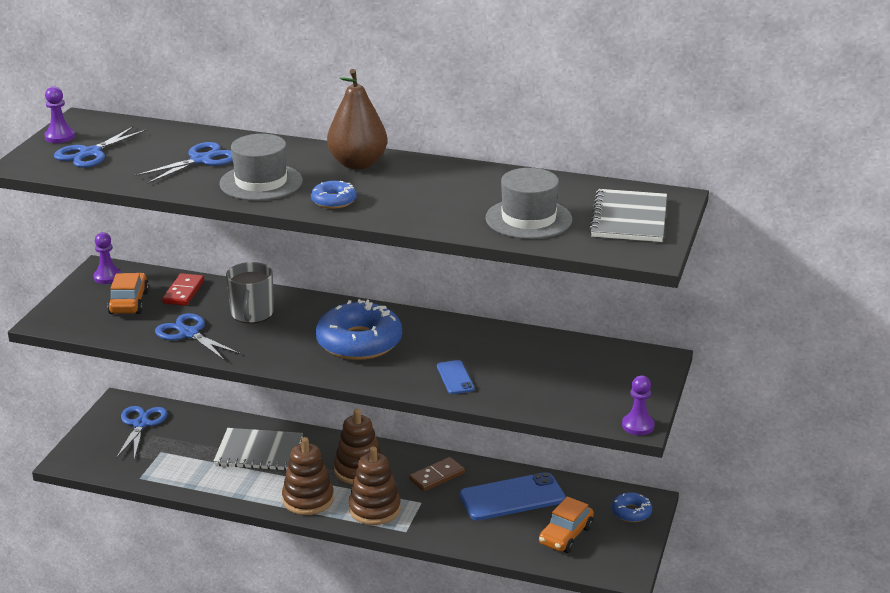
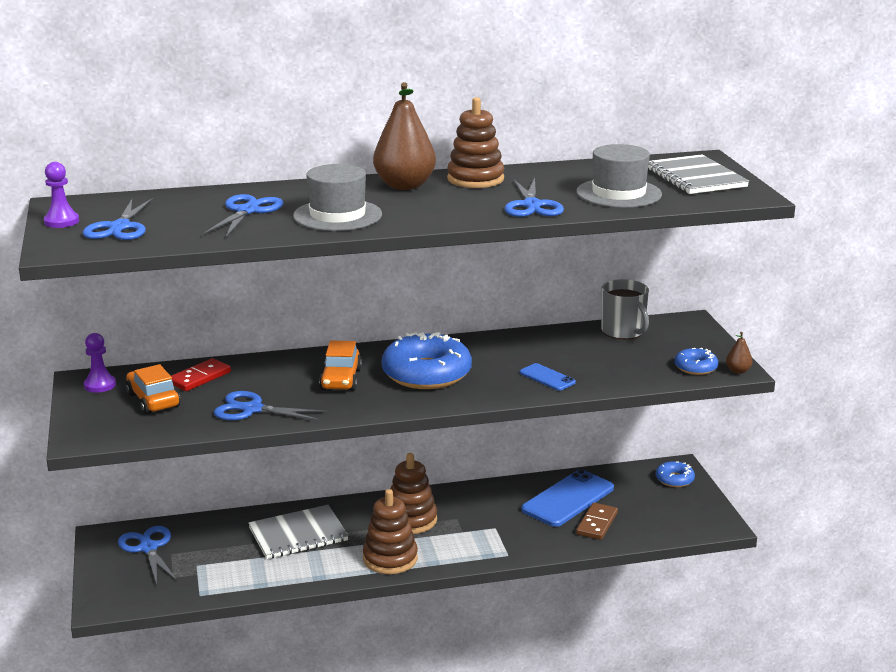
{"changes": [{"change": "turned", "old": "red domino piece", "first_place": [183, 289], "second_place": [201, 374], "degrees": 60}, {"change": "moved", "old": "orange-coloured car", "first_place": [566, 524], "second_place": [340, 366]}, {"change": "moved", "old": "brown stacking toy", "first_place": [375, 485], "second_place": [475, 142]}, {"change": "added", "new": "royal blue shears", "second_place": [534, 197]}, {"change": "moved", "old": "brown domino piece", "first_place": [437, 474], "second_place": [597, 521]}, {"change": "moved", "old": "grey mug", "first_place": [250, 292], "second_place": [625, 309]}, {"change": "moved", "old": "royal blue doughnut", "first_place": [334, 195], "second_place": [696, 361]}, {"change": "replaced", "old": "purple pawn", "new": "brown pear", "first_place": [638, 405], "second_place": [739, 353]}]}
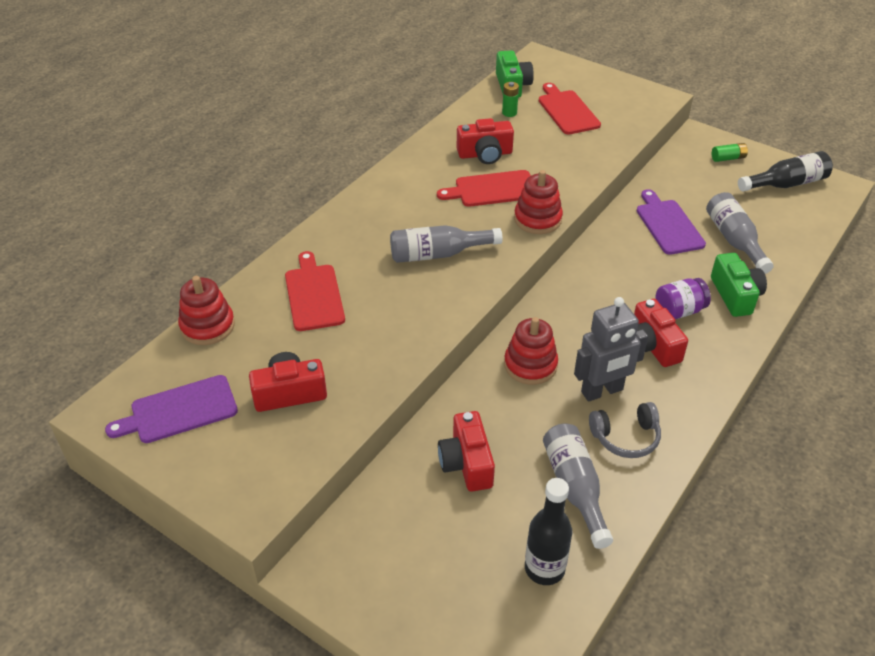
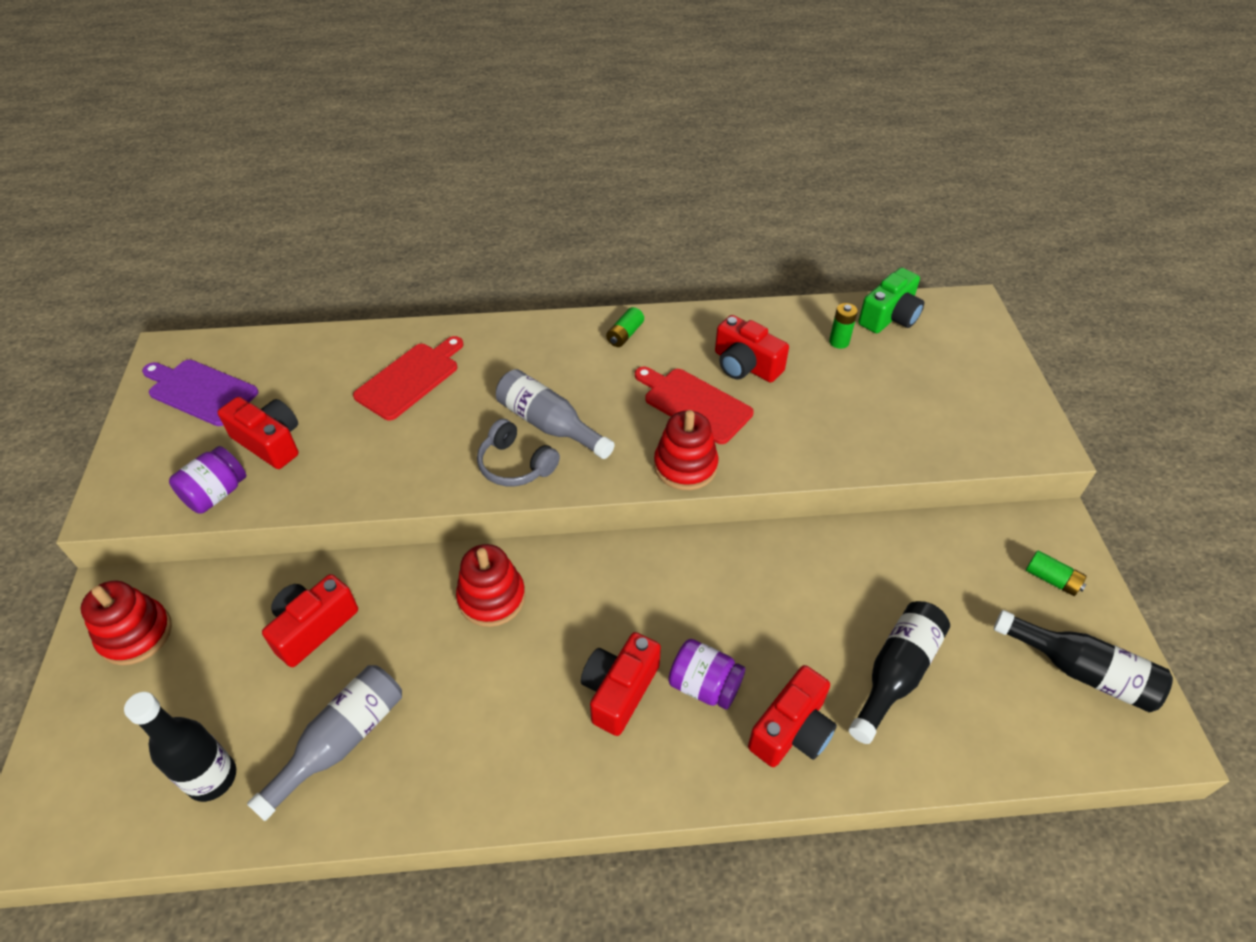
{"changes": [{"change": "moved", "old": "red stacking toy", "first_place": [206, 310], "second_place": [126, 623]}, {"change": "added", "new": "purple preserve jar", "second_place": [207, 480]}, {"change": "moved", "old": "grey headphones", "first_place": [625, 430], "second_place": [518, 453]}, {"change": "added", "new": "green AA battery", "second_place": [625, 327]}, {"change": "recoloured", "old": "green compact camera", "new": "red compact camera", "first_place": [739, 285], "second_place": [792, 716]}, {"change": "recoloured", "old": "grey bottle", "new": "ebony bottle", "first_place": [740, 233], "second_place": [899, 672]}, {"change": "removed", "old": "red cutting board", "first_place": [570, 109]}, {"change": "removed", "old": "grey robot figure", "first_place": [611, 349]}, {"change": "removed", "old": "purple cutting board", "first_place": [671, 222]}]}
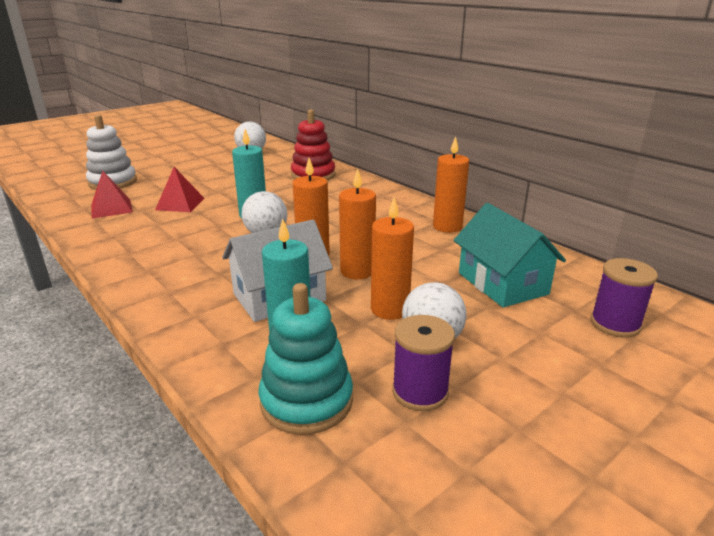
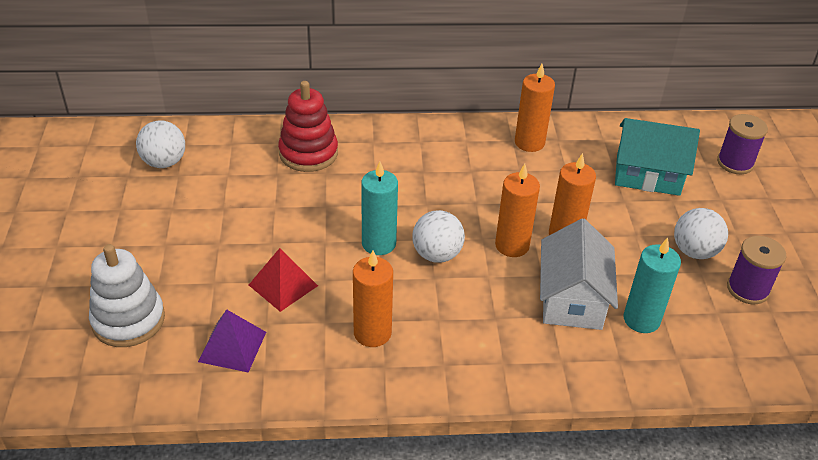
{"changes": [{"change": "recoloured", "old": "red pyramid shape", "new": "purple pyramid shape", "first_place": [112, 194], "second_place": [232, 341]}, {"change": "moved", "old": "orange-coloured candle", "first_place": [392, 258], "second_place": [373, 298]}, {"change": "removed", "old": "teal stacking toy", "first_place": [305, 359]}]}
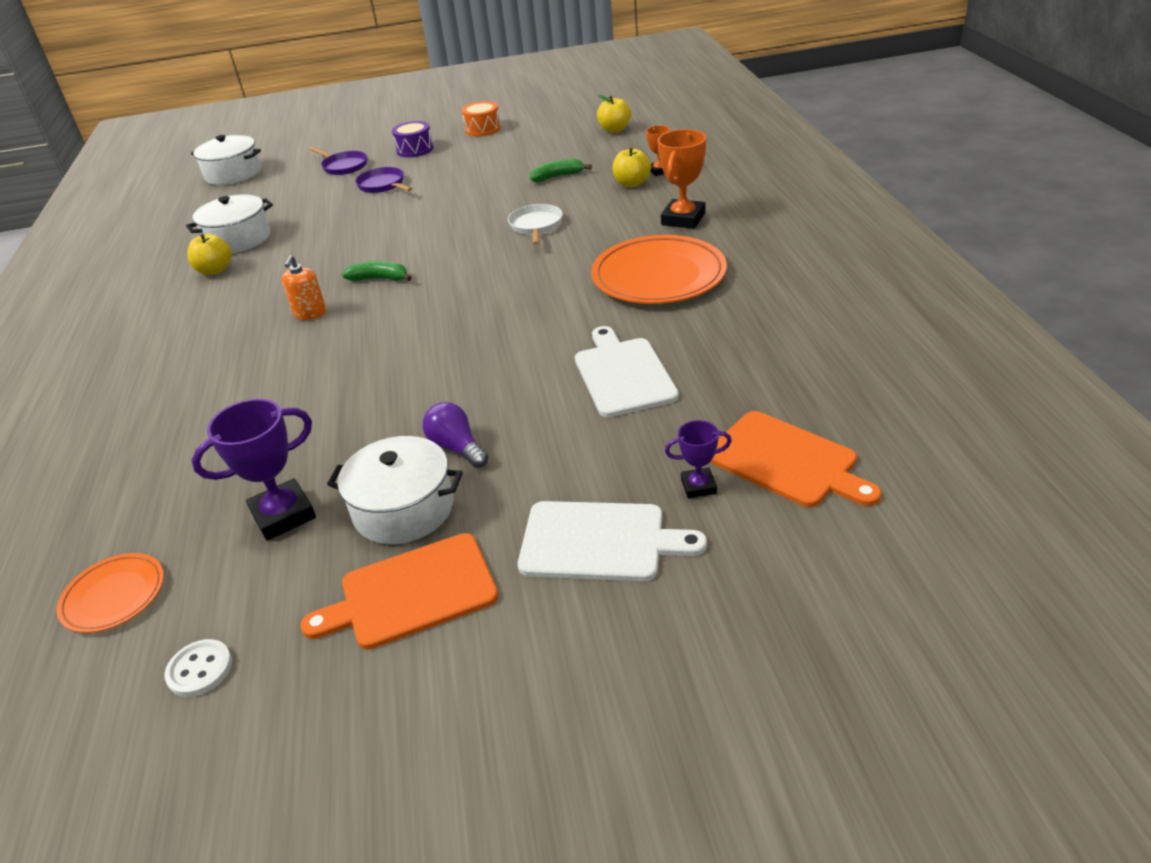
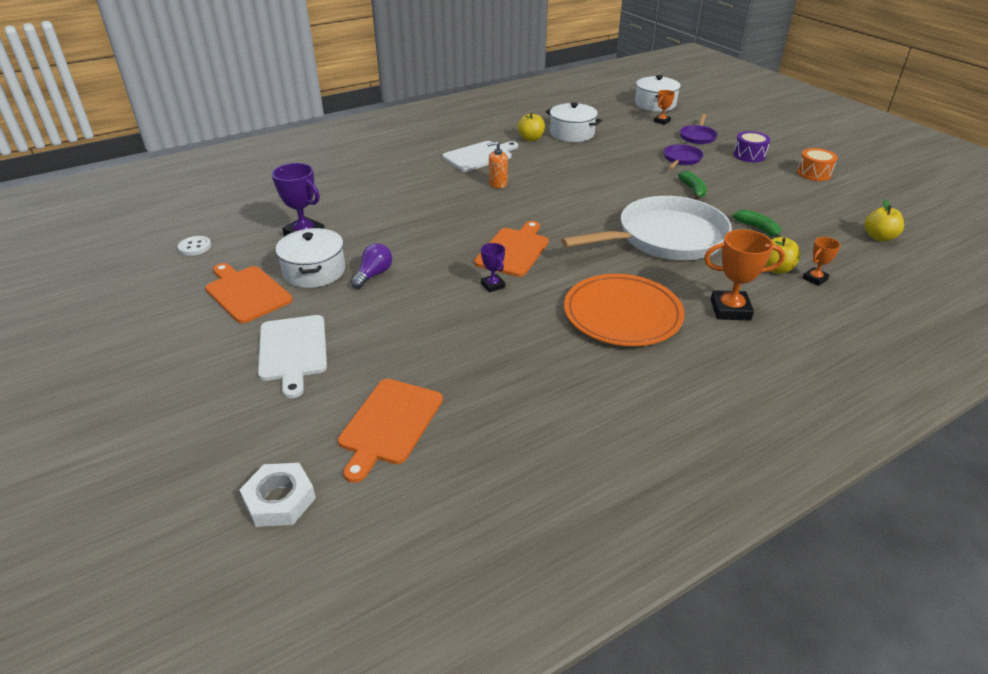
{"changes": [{"change": "added", "new": "pure white hexagon nut", "second_place": [277, 495]}, {"change": "moved", "old": "pure white cutting board", "first_place": [627, 371], "second_place": [480, 156]}, {"change": "added", "new": "orange-coloured cutting board", "second_place": [511, 249]}, {"change": "moved", "old": "purple award cup", "first_place": [698, 459], "second_place": [493, 268]}, {"change": "resized", "old": "pure white skillet", "first_place": [535, 224], "second_place": [646, 228], "factor": 2.3}, {"change": "added", "new": "orange-coloured award cup", "second_place": [664, 107]}, {"change": "moved", "old": "green banana", "first_place": [377, 271], "second_place": [692, 185]}, {"change": "removed", "old": "orange-coloured flat dish", "first_place": [110, 593]}]}
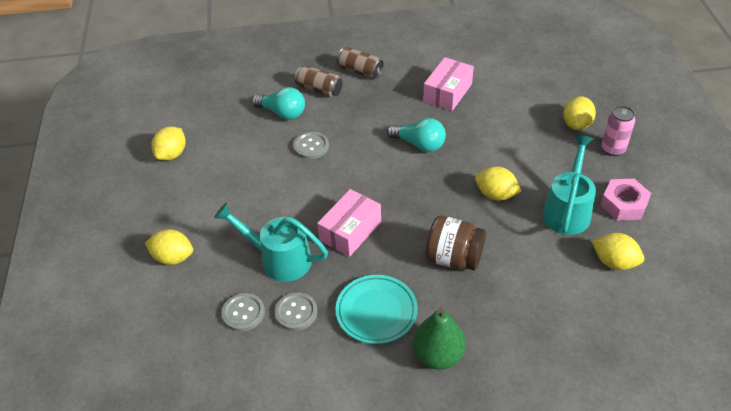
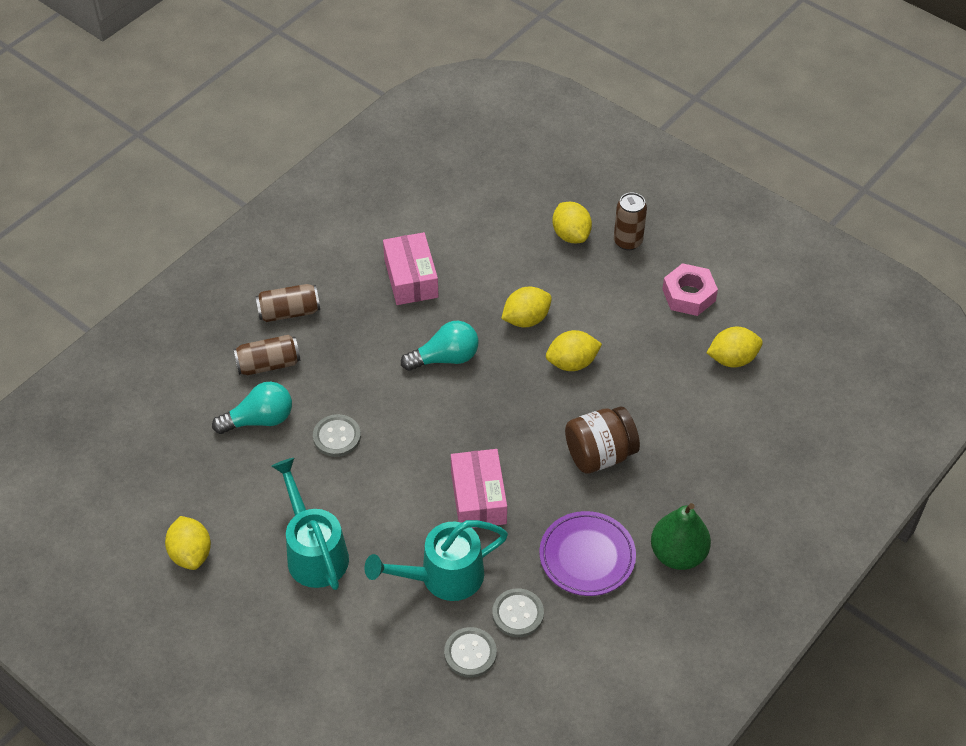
{"changes": [{"change": "moved", "old": "teal watering pot", "first_place": [569, 185], "second_place": [310, 524]}, {"change": "moved", "old": "yellow citrus fruit", "first_place": [169, 247], "second_place": [526, 306]}, {"change": "recoloured", "old": "teal flat dish", "new": "purple flat dish", "first_place": [377, 309], "second_place": [587, 553]}, {"change": "recoloured", "old": "pink can", "new": "brown can", "first_place": [618, 131], "second_place": [630, 221]}]}
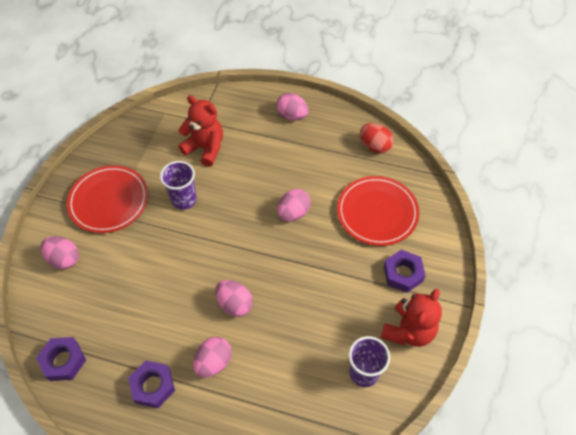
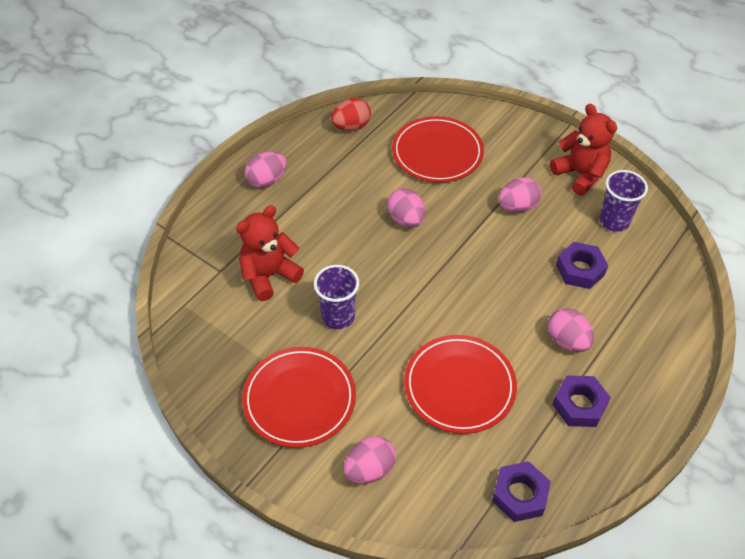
{"changes": [{"change": "added", "new": "red flat dish", "second_place": [460, 384]}, {"change": "moved", "old": "pink toy egg", "first_place": [234, 298], "second_place": [520, 194]}, {"change": "moved", "old": "purple hexagon nut", "first_place": [405, 271], "second_place": [582, 265]}]}
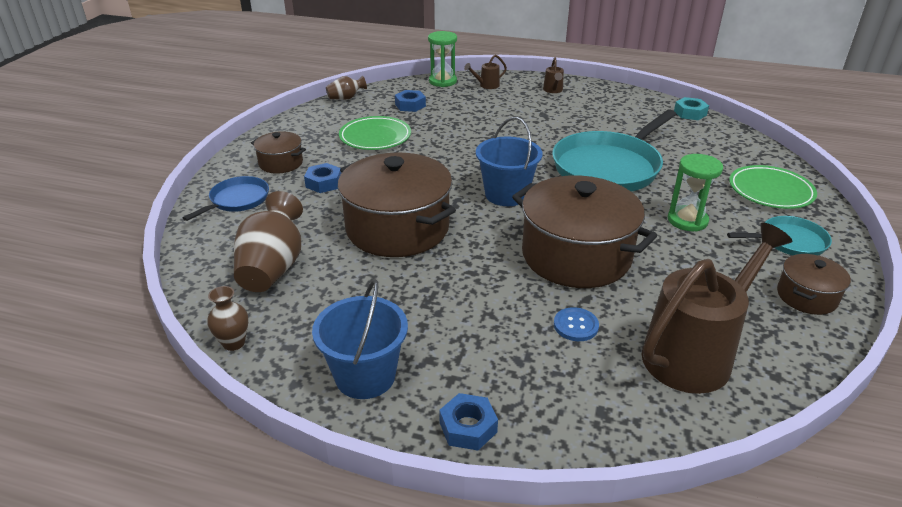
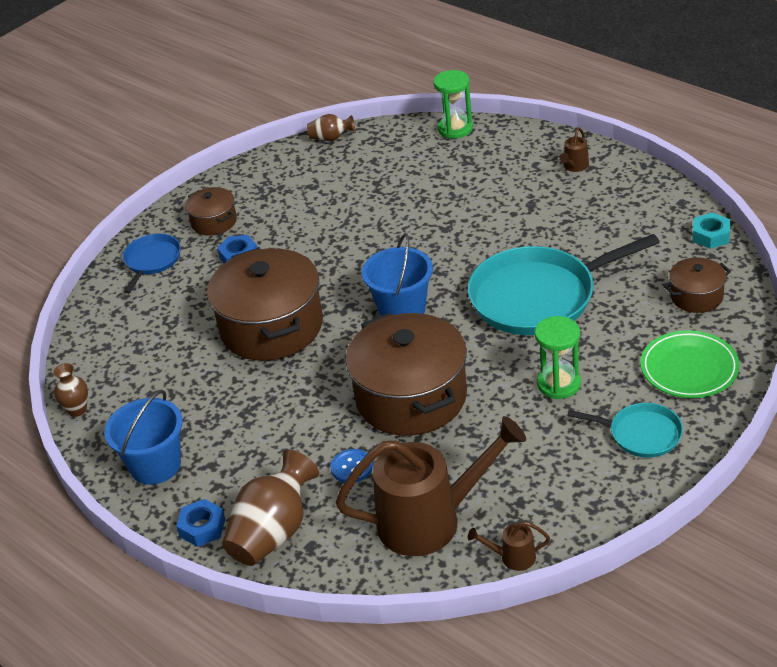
{"changes": [{"change": "turned", "old": "royal blue skillet", "first_place": [226, 198], "second_place": [152, 264], "degrees": -45}, {"change": "moved", "old": "brown vase", "first_place": [268, 241], "second_place": [270, 507]}, {"change": "moved", "old": "brown watering pot", "first_place": [485, 72], "second_place": [509, 546]}, {"change": "moved", "old": "brown cooking pot", "first_place": [814, 284], "second_place": [697, 285]}, {"change": "removed", "old": "green flat dish", "first_place": [375, 133]}, {"change": "removed", "old": "royal blue hexagon nut", "first_place": [410, 101]}]}
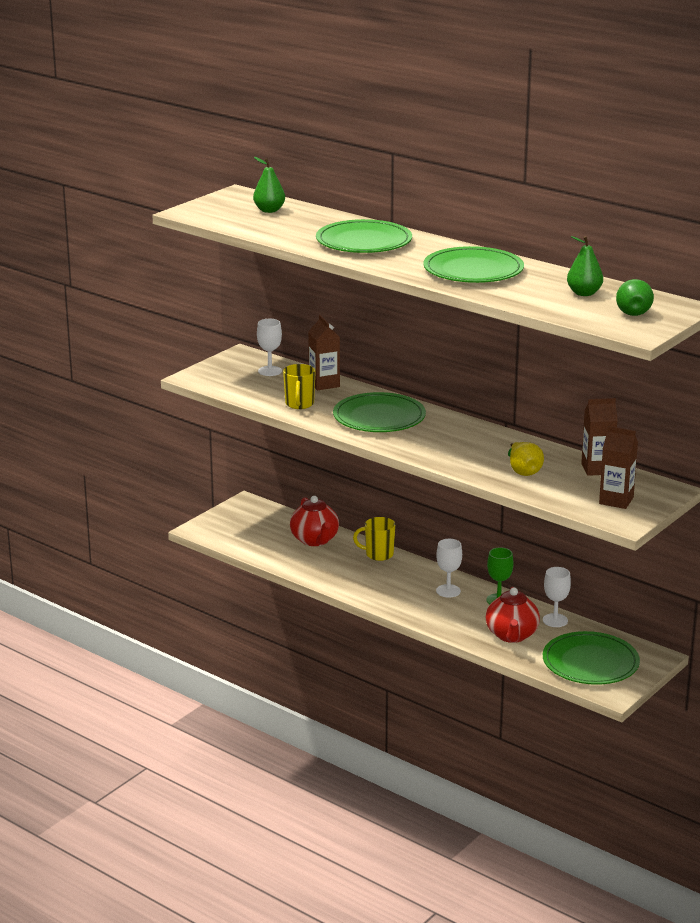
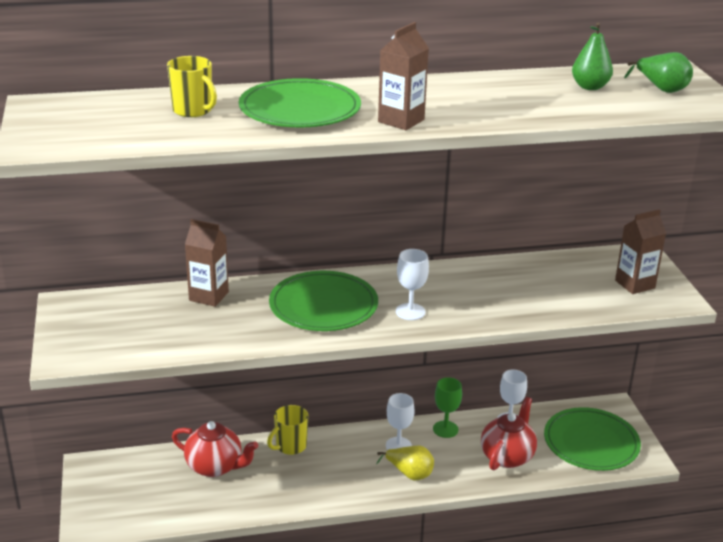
{"changes": [{"change": "moved", "old": "yellow mug", "first_place": [299, 386], "second_place": [192, 86]}, {"change": "moved", "old": "yellow pear", "first_place": [526, 459], "second_place": [405, 463]}, {"change": "moved", "old": "brown carton", "first_place": [599, 437], "second_place": [403, 76]}, {"change": "moved", "old": "pure white wine glass", "first_place": [269, 347], "second_place": [412, 284]}, {"change": "turned", "old": "red tea pot", "first_place": [513, 615], "second_place": [509, 433], "degrees": -105}, {"change": "removed", "old": "green pear", "first_place": [269, 185]}, {"change": "removed", "old": "green flat dish", "first_place": [473, 264]}]}
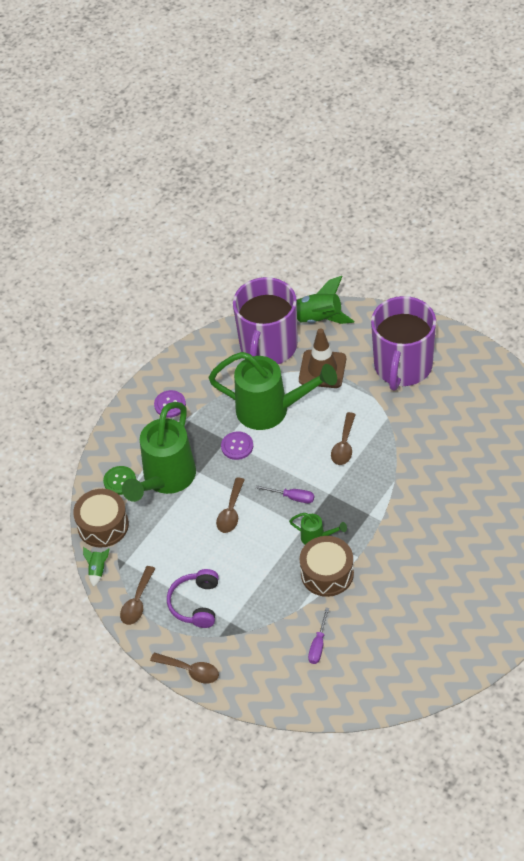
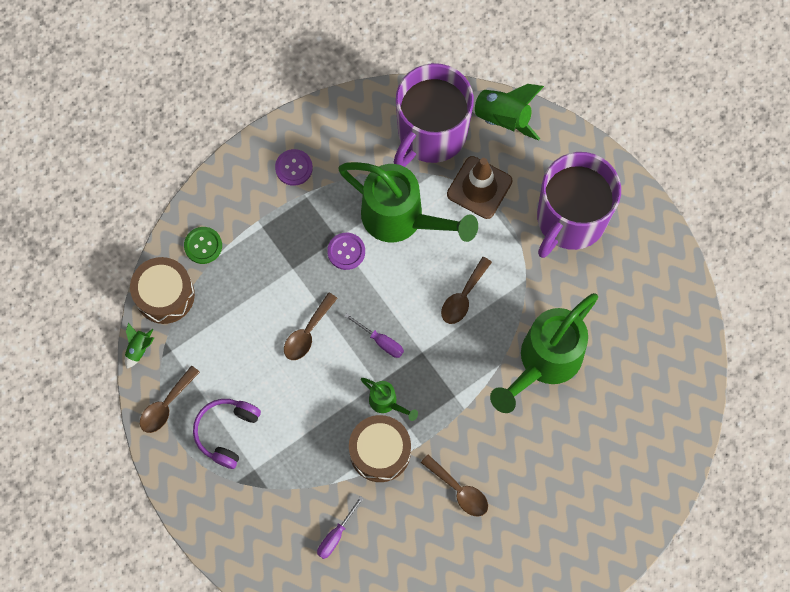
{"changes": [{"change": "moved", "old": "brown teaspoon", "first_place": [184, 667], "second_place": [454, 485]}, {"change": "moved", "old": "green watering pot", "first_place": [159, 452], "second_place": [544, 353]}]}
